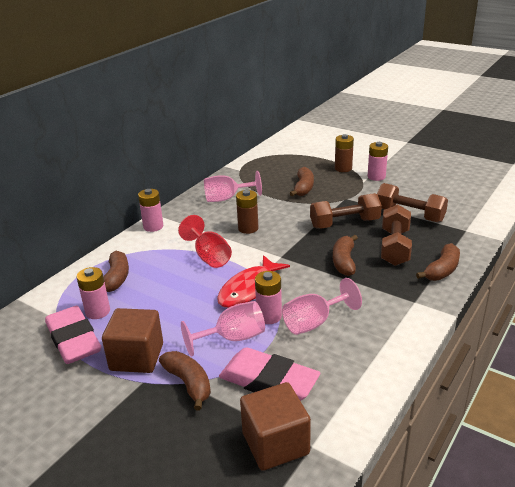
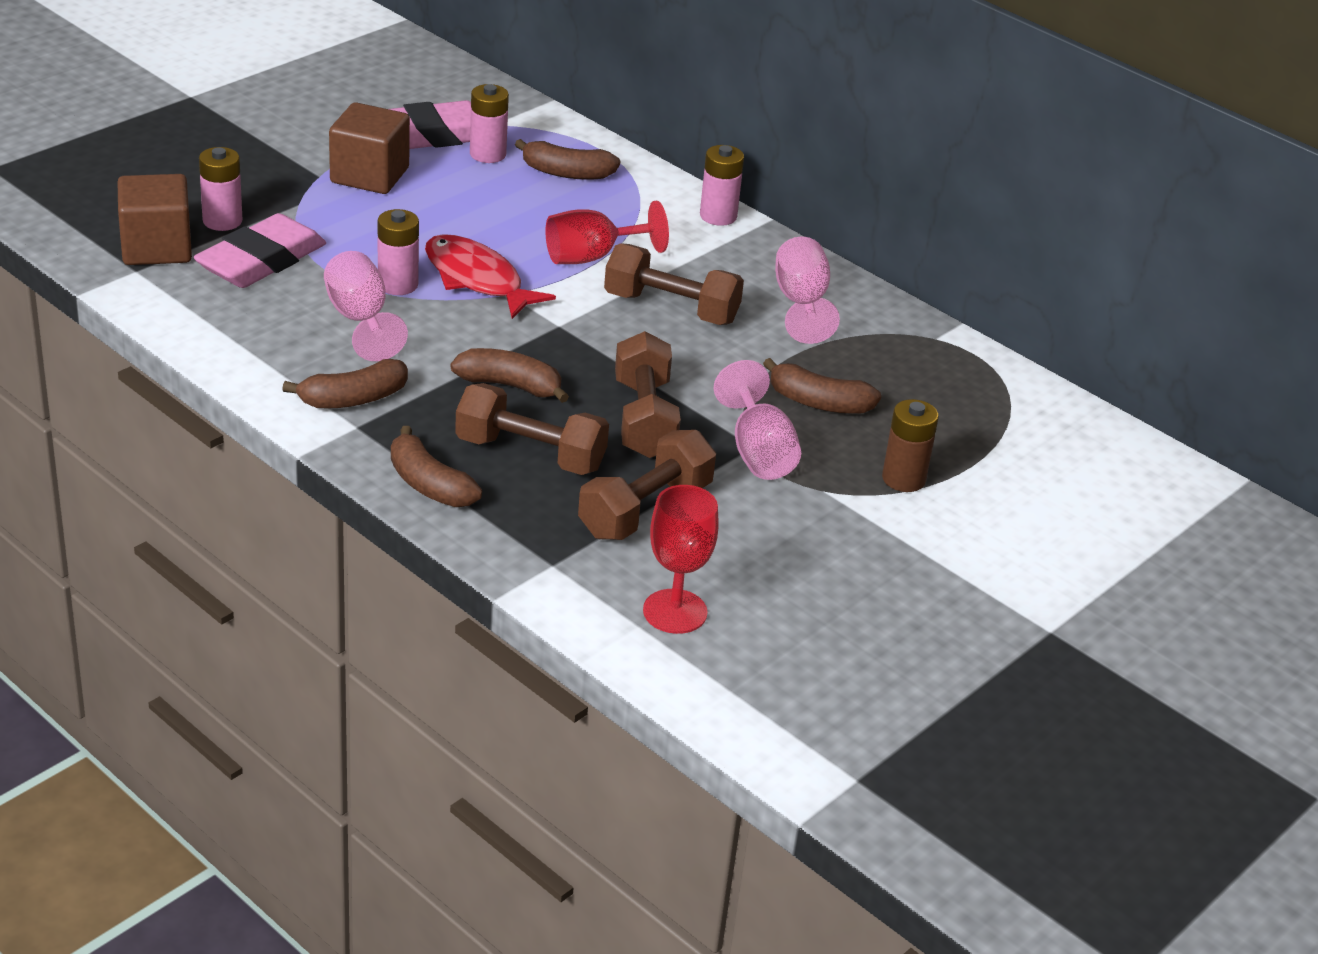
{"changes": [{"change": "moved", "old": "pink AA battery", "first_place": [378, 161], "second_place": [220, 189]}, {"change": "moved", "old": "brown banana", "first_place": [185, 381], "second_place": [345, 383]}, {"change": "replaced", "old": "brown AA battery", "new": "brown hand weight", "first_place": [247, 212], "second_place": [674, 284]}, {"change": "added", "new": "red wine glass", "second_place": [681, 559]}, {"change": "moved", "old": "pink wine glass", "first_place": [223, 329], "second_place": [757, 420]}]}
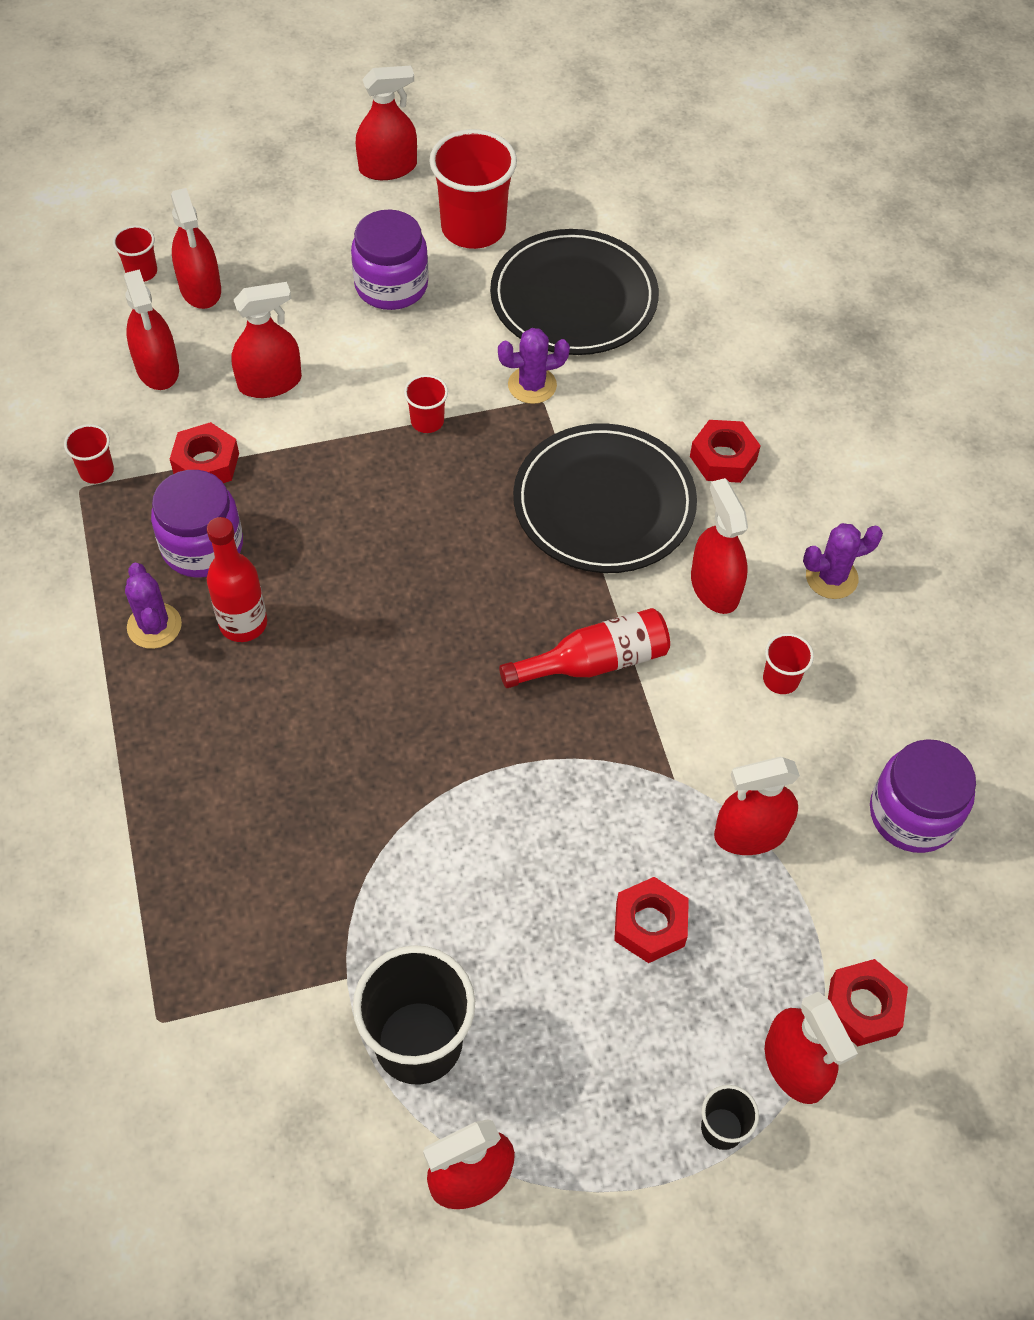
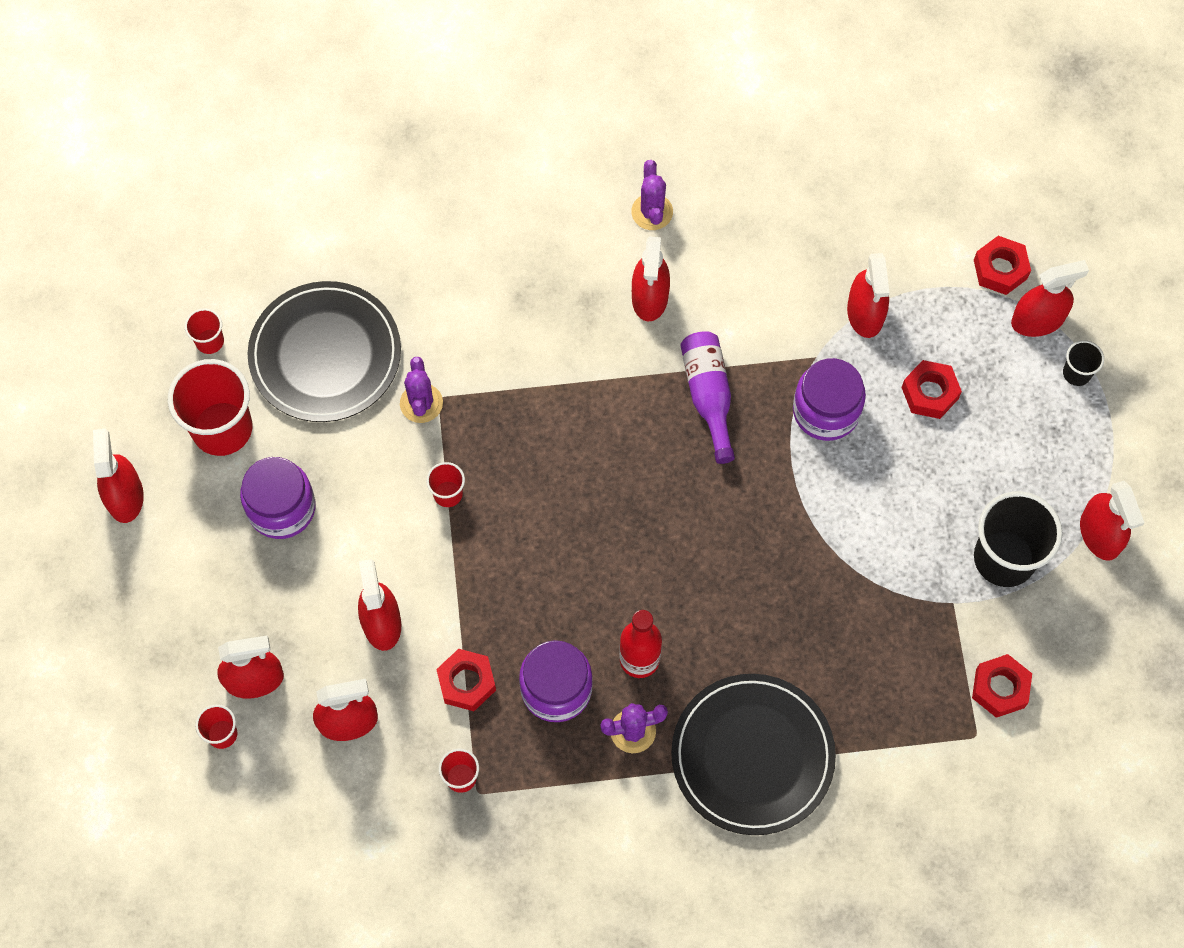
{"changes": [{"change": "moved", "old": "red tumbler", "first_place": [788, 663], "second_place": [204, 331]}, {"change": "turned", "old": "red sprayer", "first_place": [719, 546], "second_place": [651, 278], "degrees": -75}, {"change": "moved", "old": "ebony flat dish", "first_place": [605, 498], "second_place": [753, 754]}, {"change": "recoloured", "old": "red bottle", "new": "purple bottle", "first_place": [584, 648], "second_place": [707, 397]}, {"change": "moved", "old": "purple preserve jar", "first_place": [923, 796], "second_place": [829, 399]}, {"change": "moved", "old": "red hexagon nut", "first_place": [725, 451], "second_place": [1002, 686]}]}
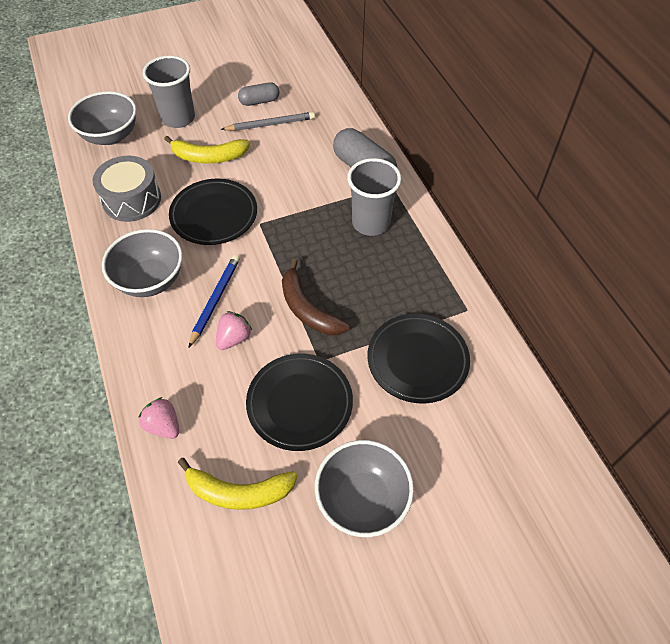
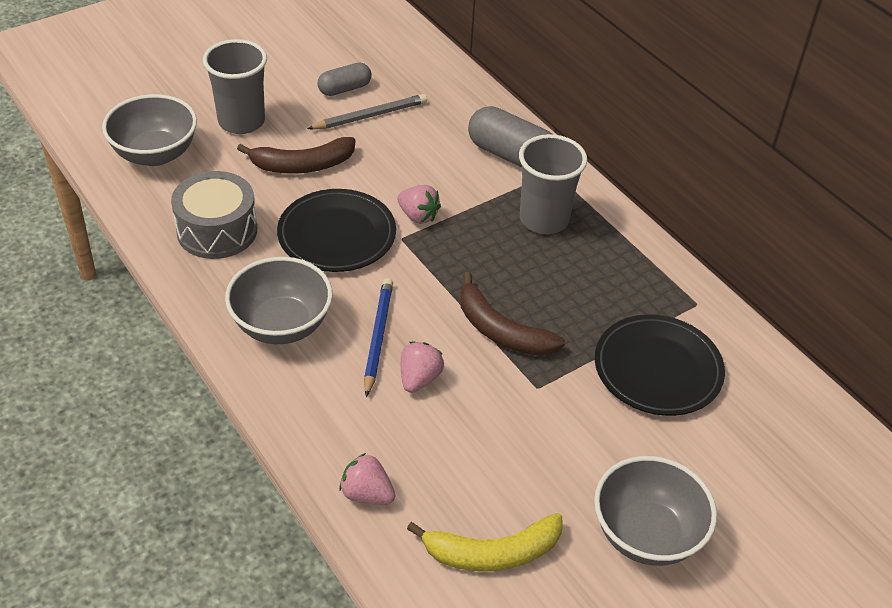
{"changes": [{"change": "recoloured", "old": "yellow banana", "new": "brown banana", "first_place": [207, 150], "second_place": [296, 155]}, {"change": "added", "new": "pink strawberry", "second_place": [419, 204]}, {"change": "removed", "old": "ebony flat dish", "first_place": [299, 402]}]}
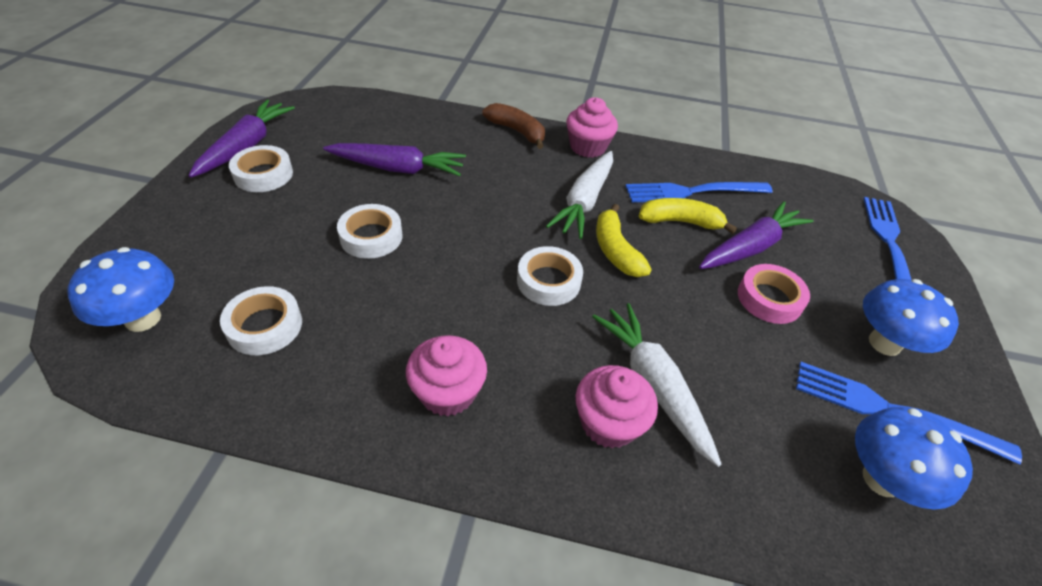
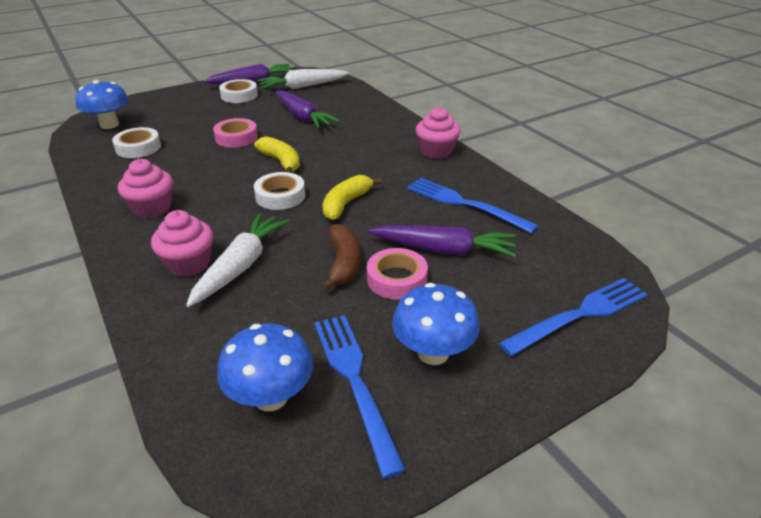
{"changes": [{"change": "recoloured", "old": "pure white sticky tape", "new": "pink sticky tape", "first_place": [370, 231], "second_place": [235, 133]}, {"change": "moved", "old": "yellow banana", "first_place": [688, 216], "second_place": [277, 154]}, {"change": "moved", "old": "pure white toy carrot", "first_place": [579, 195], "second_place": [303, 79]}, {"change": "moved", "old": "brown banana", "first_place": [513, 126], "second_place": [340, 257]}]}
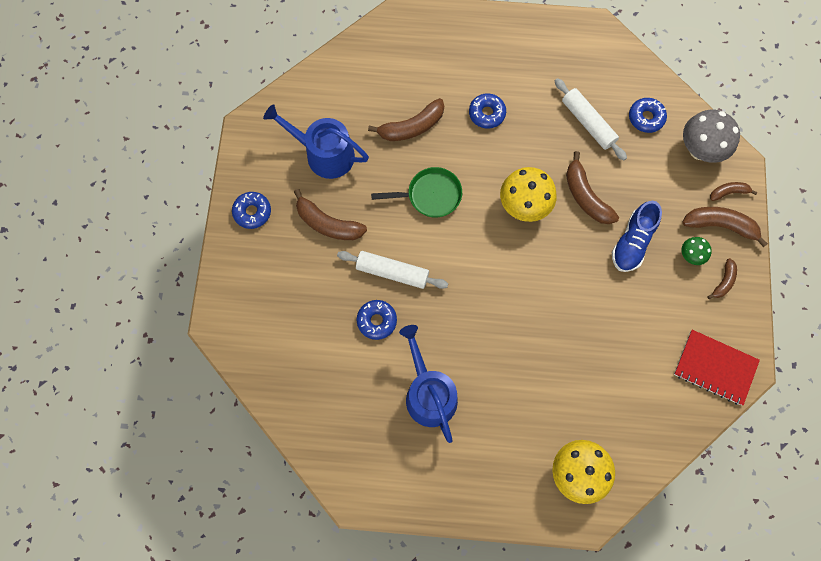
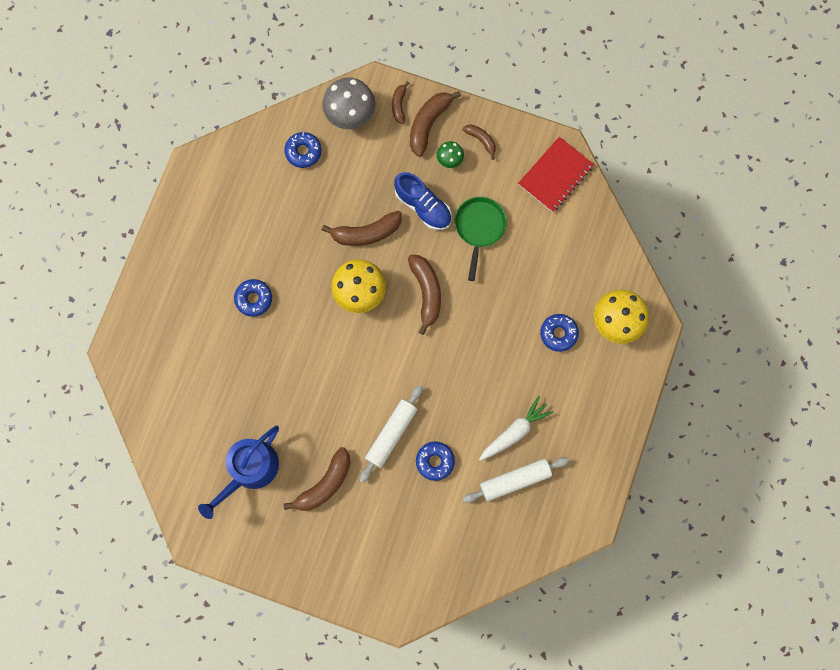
{"changes": [{"change": "moved", "old": "brown banana", "first_place": [406, 119], "second_place": [424, 295]}, {"change": "moved", "old": "green skillet", "first_place": [416, 192], "second_place": [480, 239]}, {"change": "moved", "old": "pure white rolling pin", "first_place": [591, 119], "second_place": [515, 480]}, {"change": "replaced", "old": "royal blue watering pot", "new": "pure white toy carrot", "first_place": [428, 384], "second_place": [516, 428]}, {"change": "moved", "old": "royal blue doughnut", "first_place": [251, 210], "second_place": [559, 333]}]}
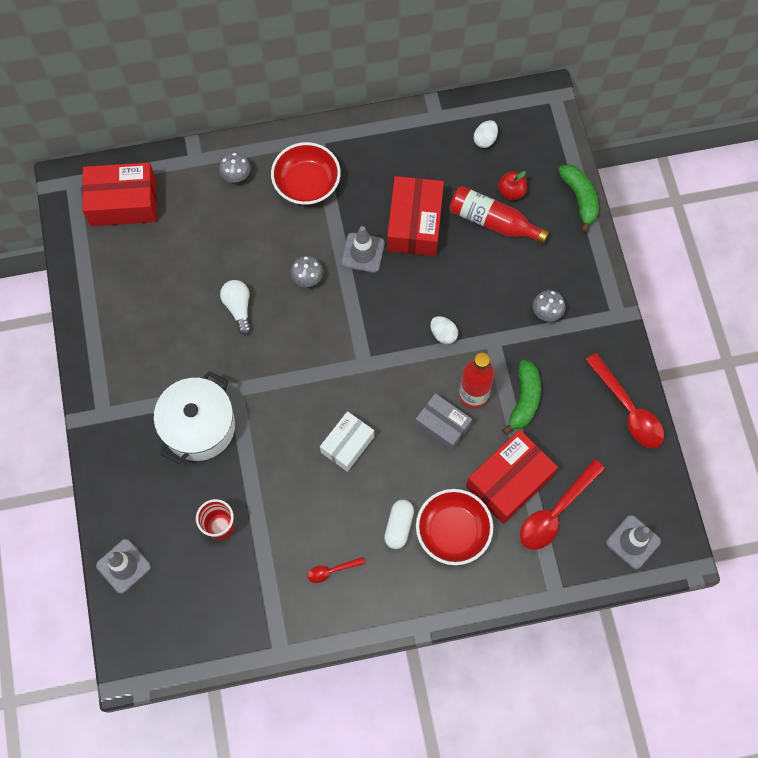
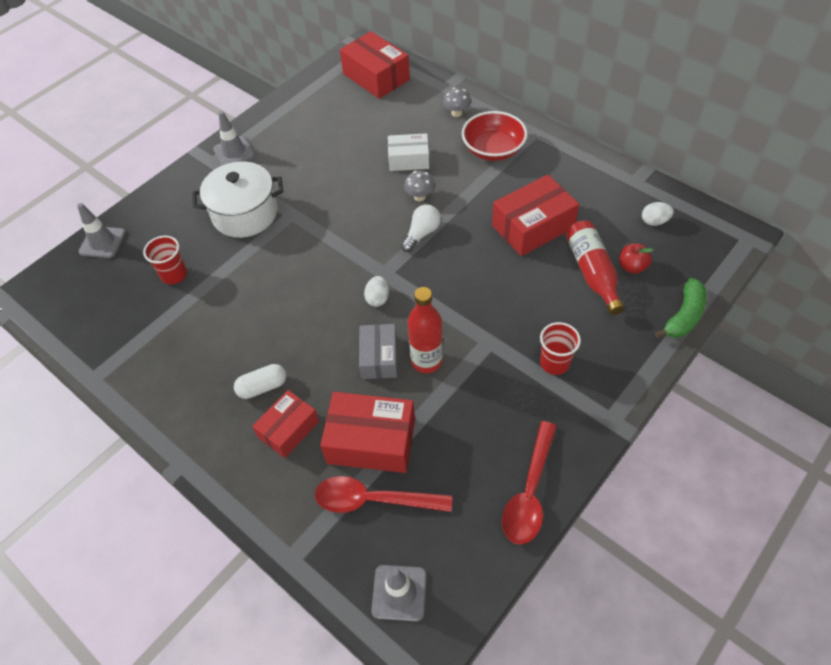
{"changes": [{"change": "moved", "old": "grey safety cone", "first_place": [363, 249], "second_place": [234, 138]}, {"change": "replaced", "old": "red bowl", "new": "red parcel", "first_place": [454, 527], "second_place": [285, 424]}, {"change": "moved", "old": "pure white toy egg", "first_place": [444, 330], "second_place": [376, 291]}, {"change": "moved", "old": "pure white parcel", "first_place": [347, 441], "second_place": [408, 152]}, {"change": "moved", "old": "pure white bulb", "first_place": [235, 307], "second_place": [421, 228]}, {"change": "replaced", "old": "grey toadstool", "new": "red tumbler", "first_place": [549, 306], "second_place": [560, 348]}, {"change": "removed", "old": "red teaspoon", "first_place": [336, 570]}, {"change": "removed", "old": "green banana", "first_place": [521, 397]}]}
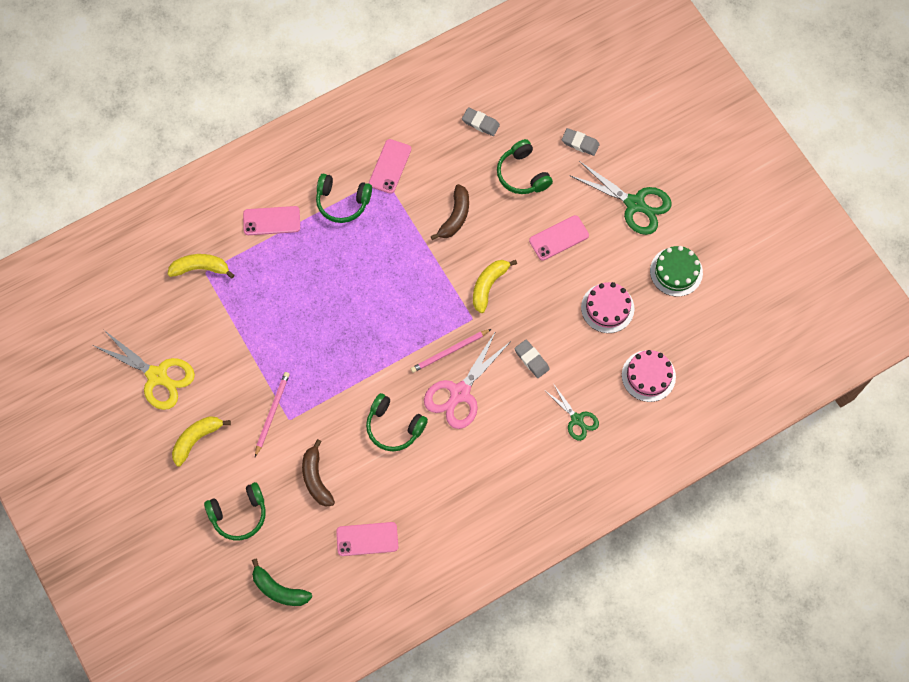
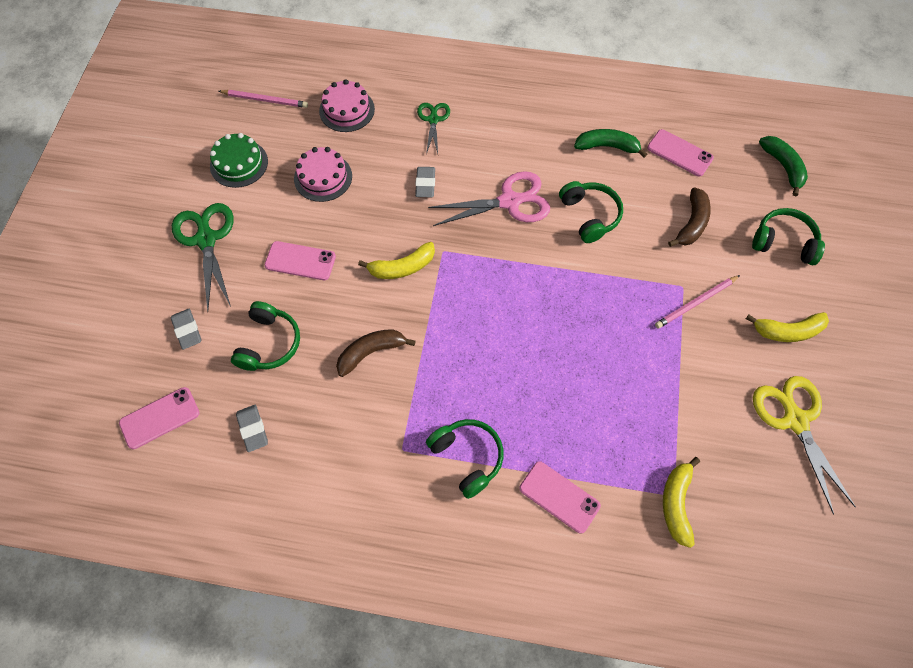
{"changes": [{"change": "moved", "old": "pink phone", "first_place": [390, 166], "second_place": [159, 418]}, {"change": "moved", "old": "pink wooden pencil", "first_place": [451, 351], "second_place": [263, 99]}, {"change": "added", "new": "green banana", "second_place": [610, 143]}, {"change": "turned", "old": "yellow banana", "first_place": [201, 266], "second_place": [681, 502], "degrees": 60}]}
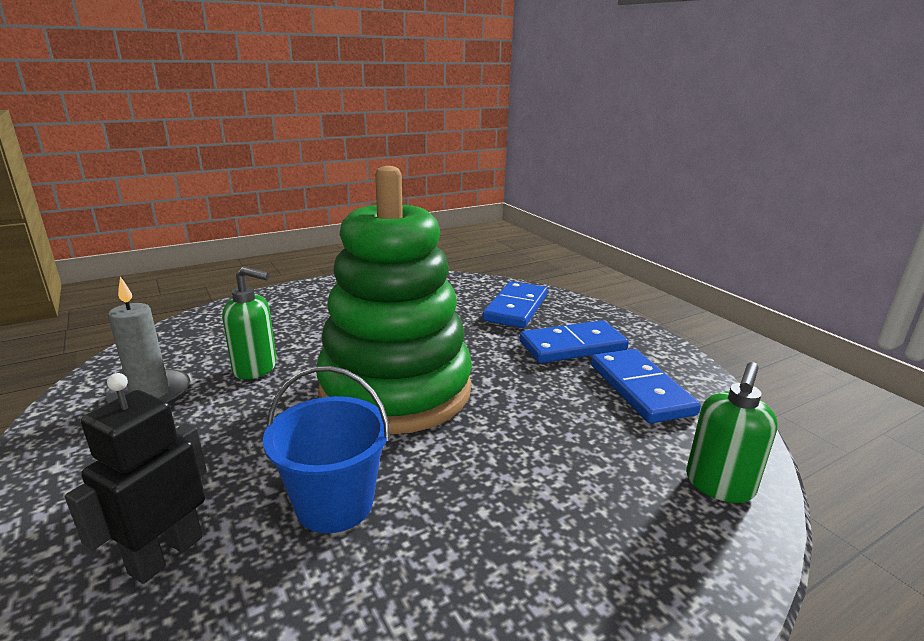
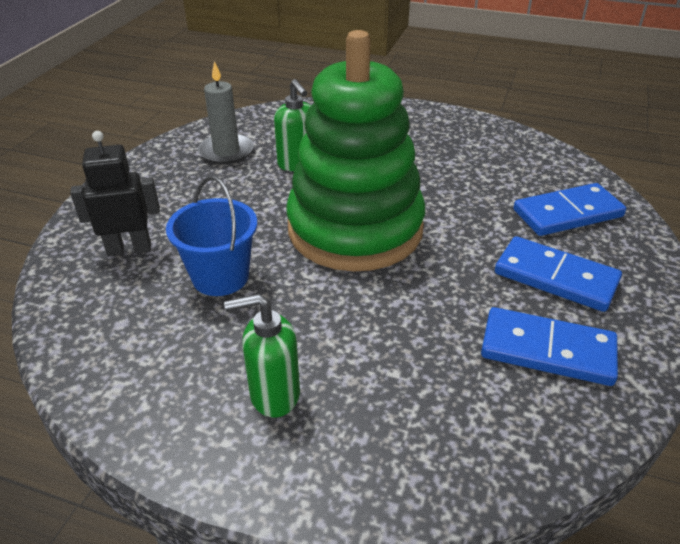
{"changes": [{"change": "moved", "old": "green pump bottle", "first_place": [732, 432], "second_place": [262, 356]}, {"change": "turned", "old": "royal blue domino piece", "first_place": [646, 386], "second_place": [549, 346], "degrees": 75}]}
